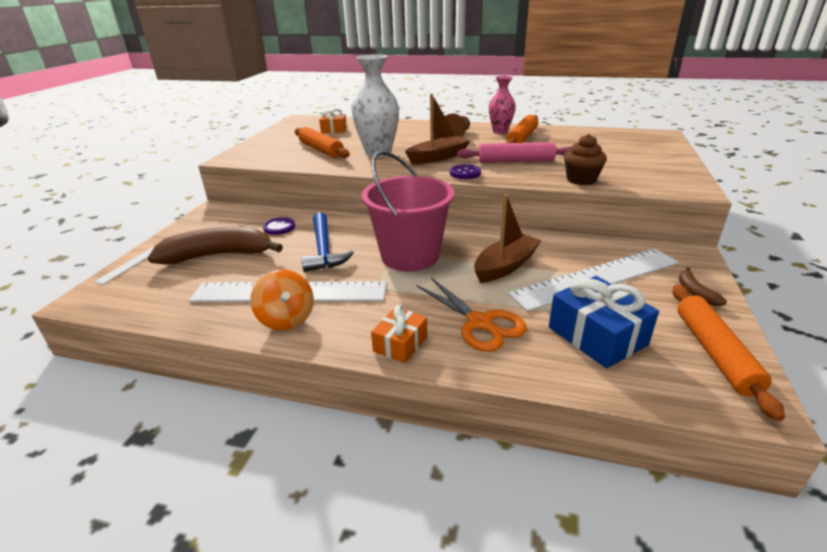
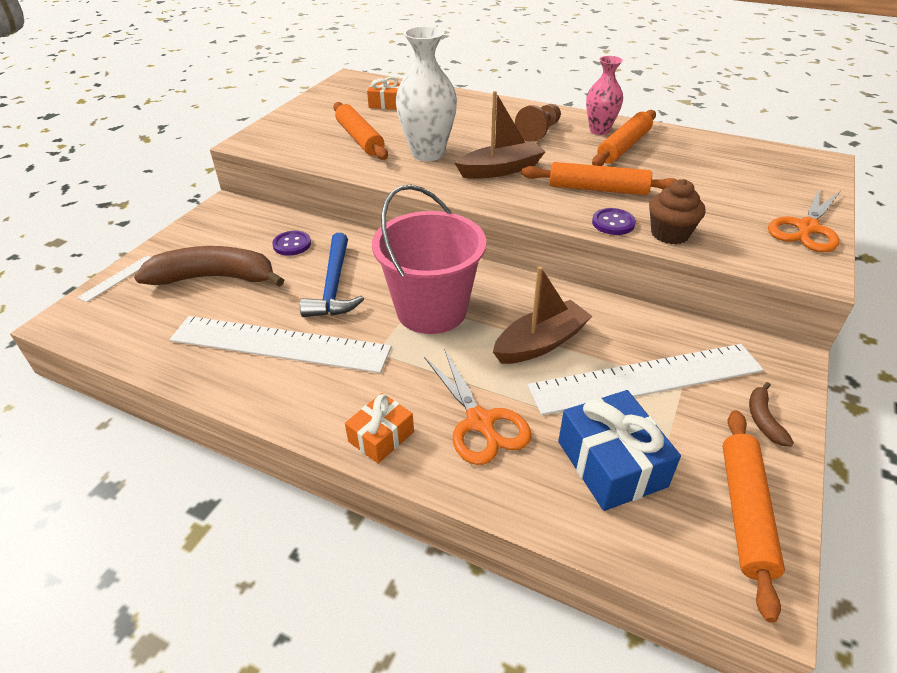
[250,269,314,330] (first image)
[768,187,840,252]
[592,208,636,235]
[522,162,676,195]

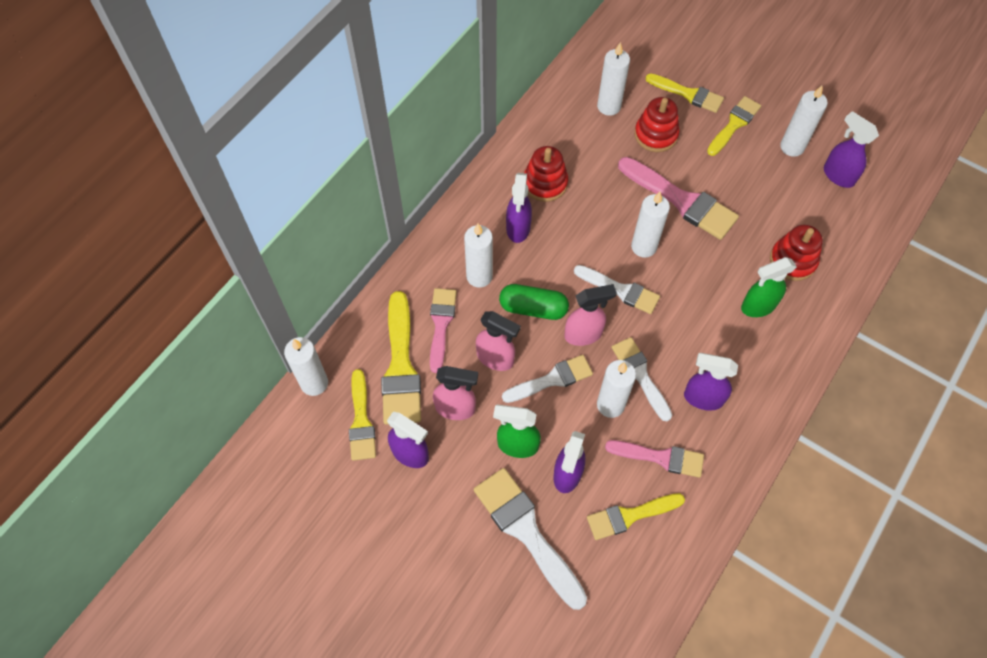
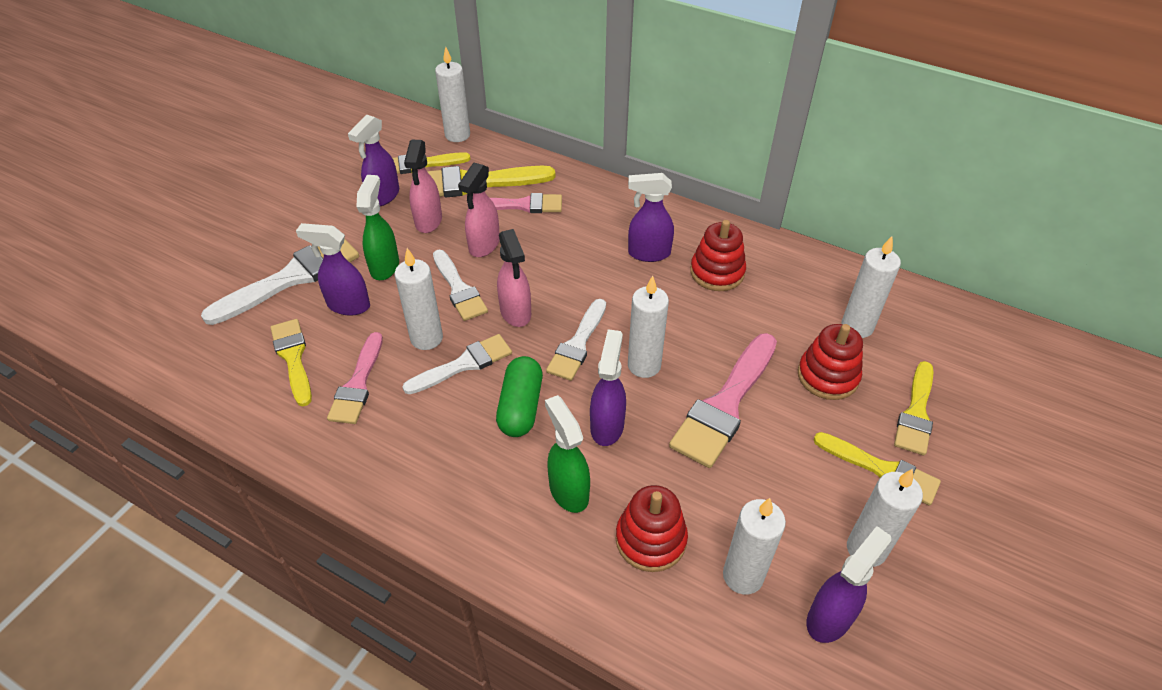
[723,498,786,595]
[496,356,543,437]
[590,329,626,446]

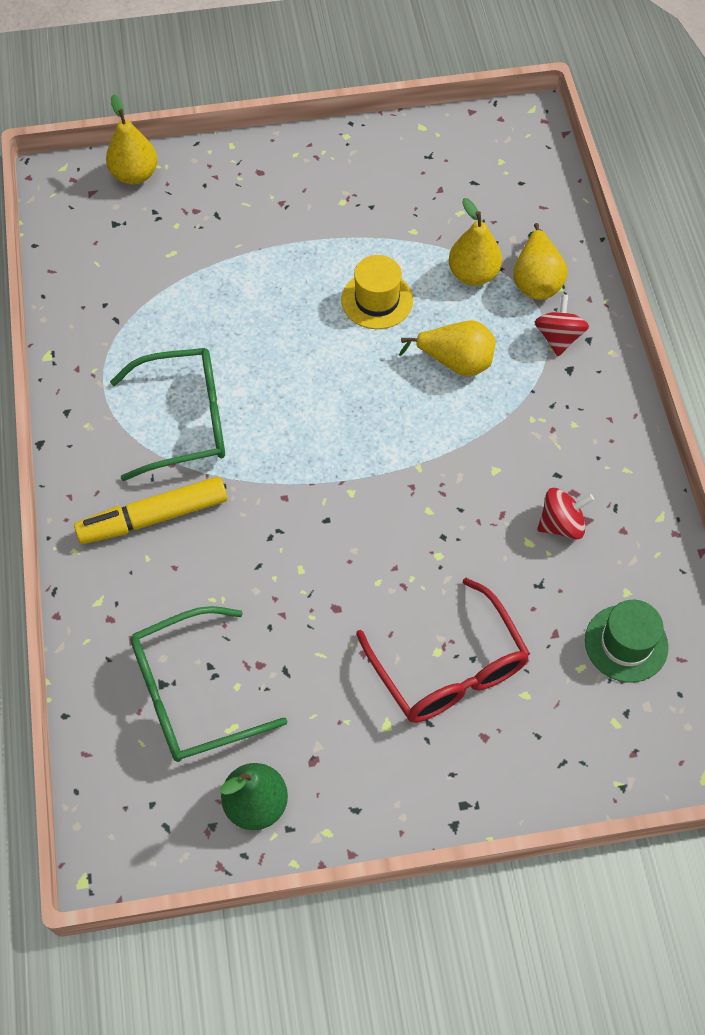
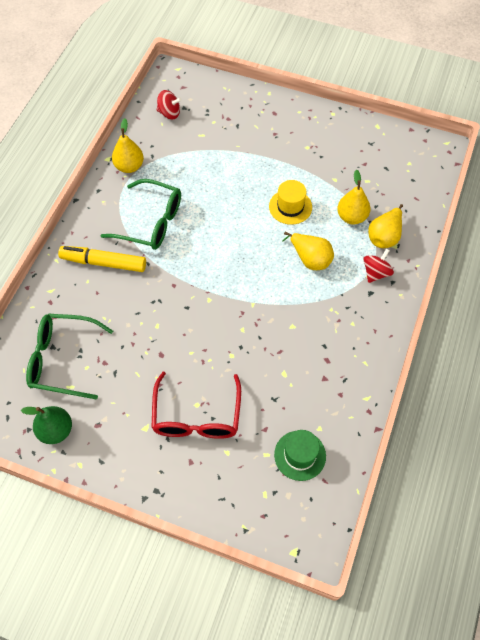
[112,118,144,173]
[157,90,182,119]

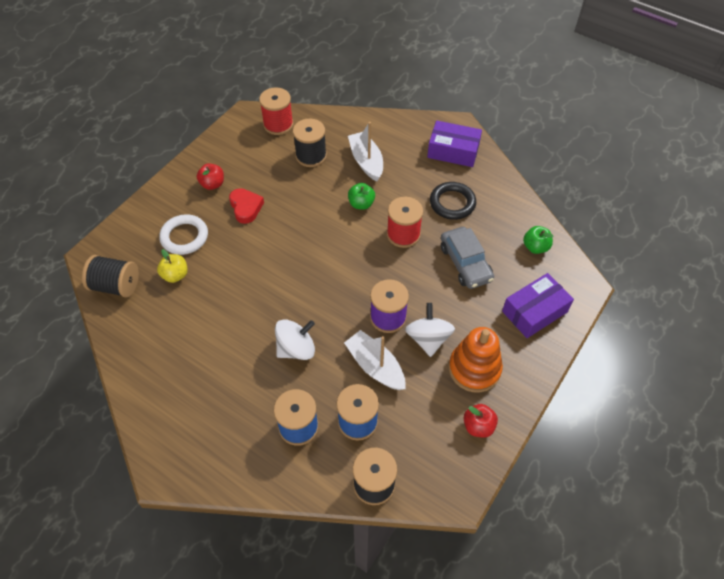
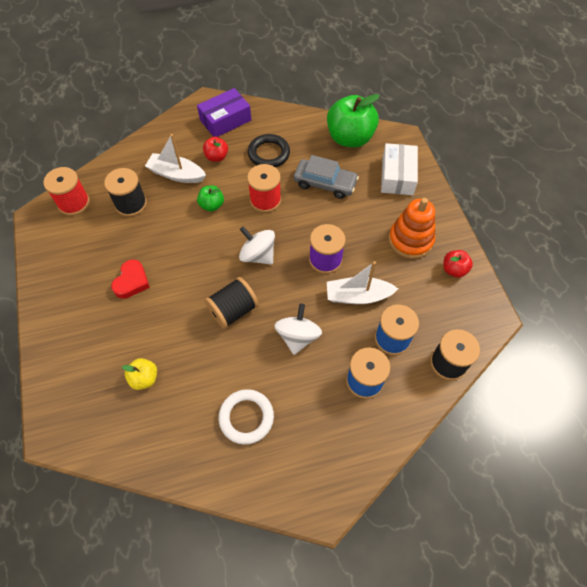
[204,277,259,329]
[219,389,274,444]
[203,137,228,162]
[239,226,275,265]
[381,143,418,195]
[111,259,150,299]
[327,94,380,147]

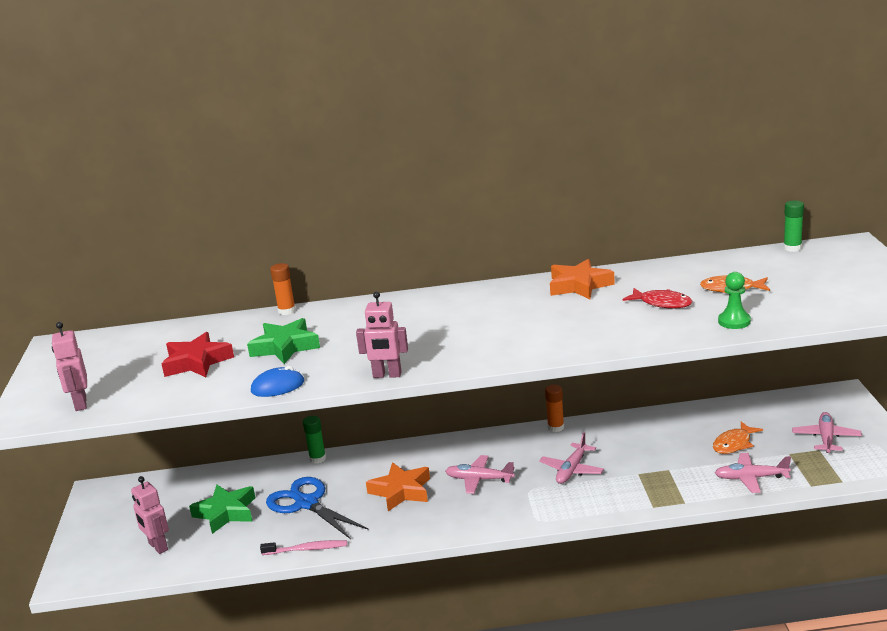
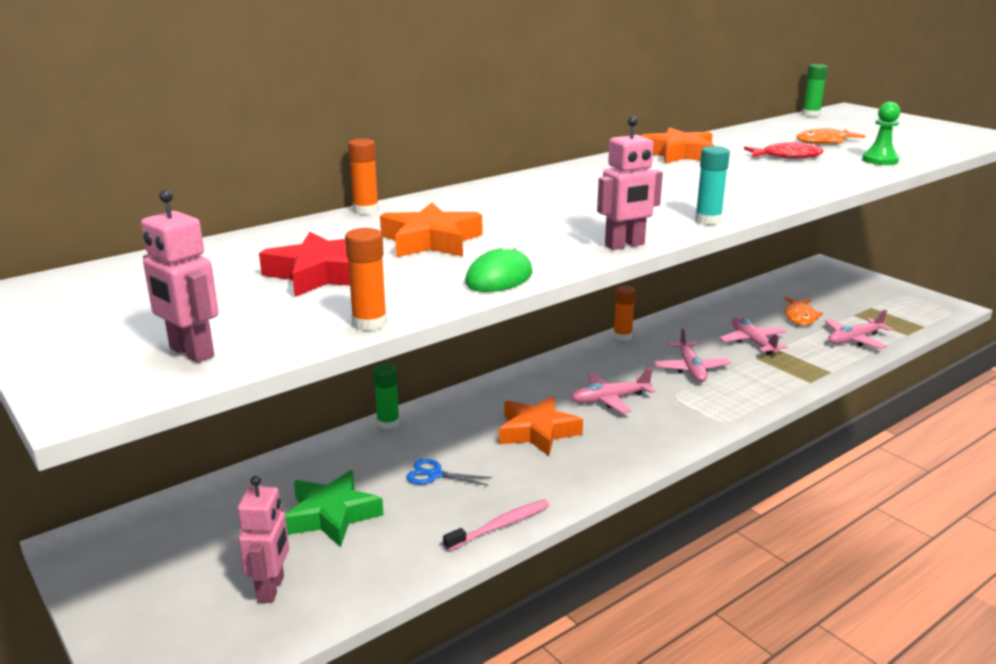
[345,228,387,331]
[695,146,730,225]
[719,317,788,355]
[380,203,482,257]
[465,244,533,292]
[237,476,289,603]
[406,459,492,486]

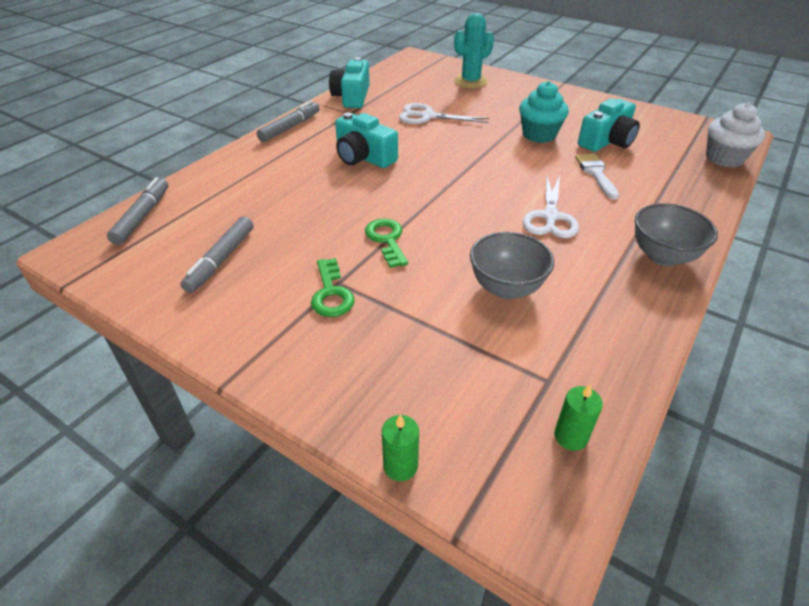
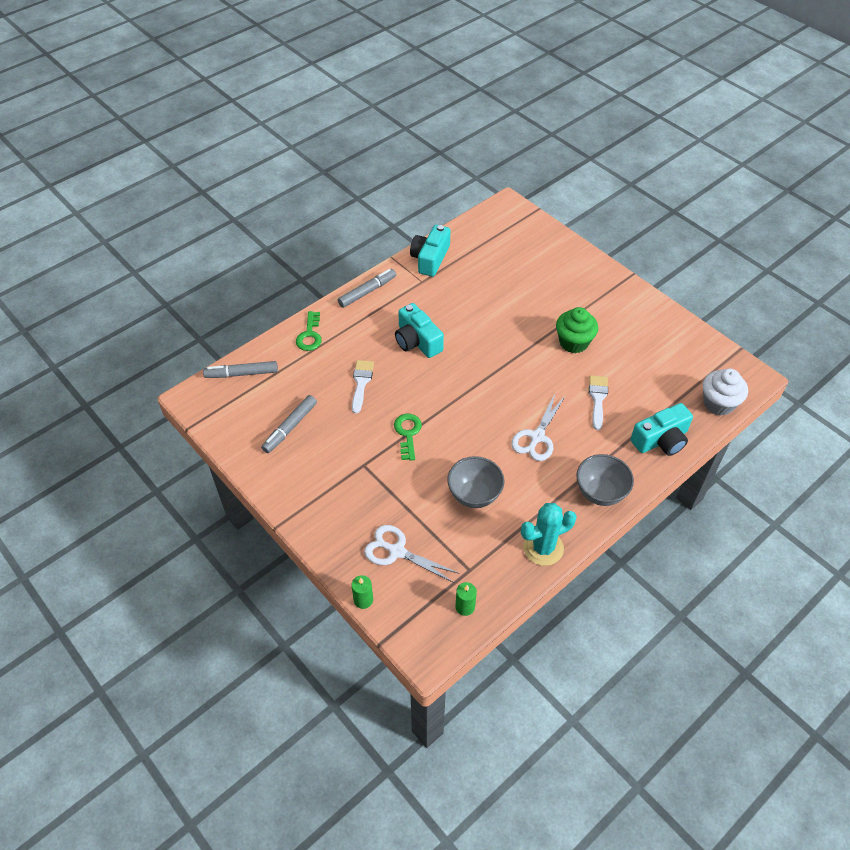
[352,360,374,413]
[296,311,322,351]
[364,525,460,583]
[521,503,576,566]
[631,403,693,456]
[556,307,598,353]
[203,361,278,378]

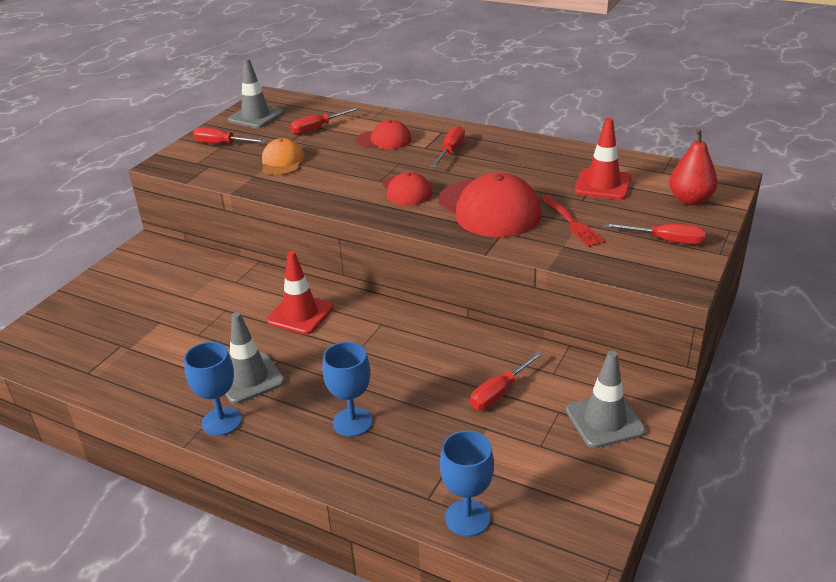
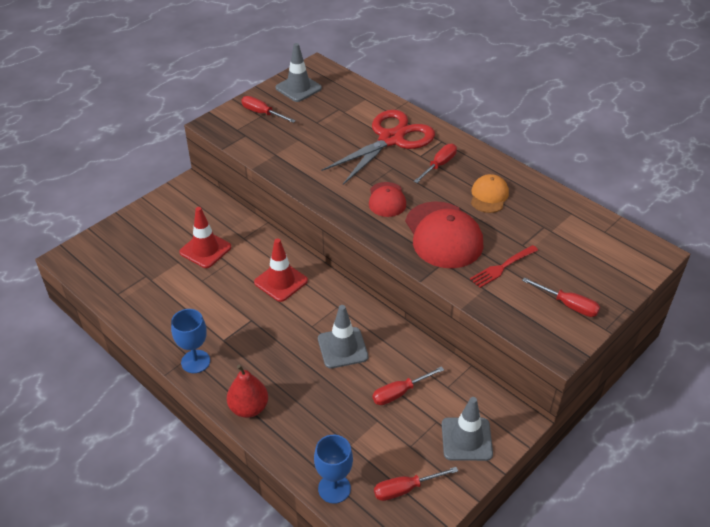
[322,342,372,437] (first image)
[318,305,368,368]
[471,174,509,213]
[374,467,458,501]
[179,207,231,268]
[227,365,268,418]
[322,110,435,185]
[470,245,538,288]

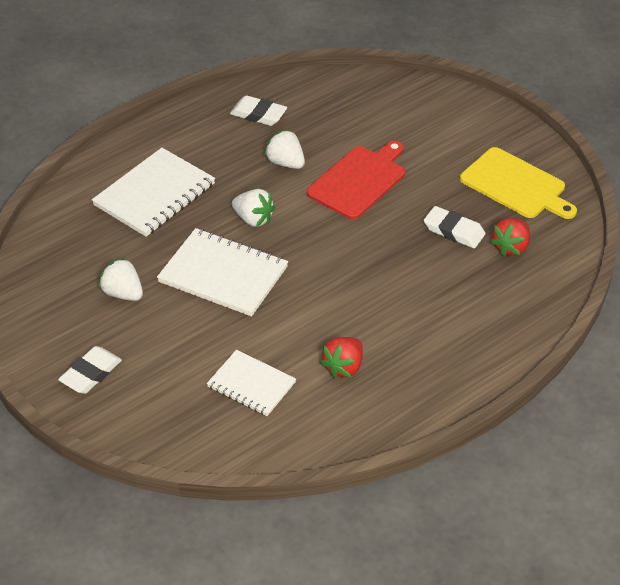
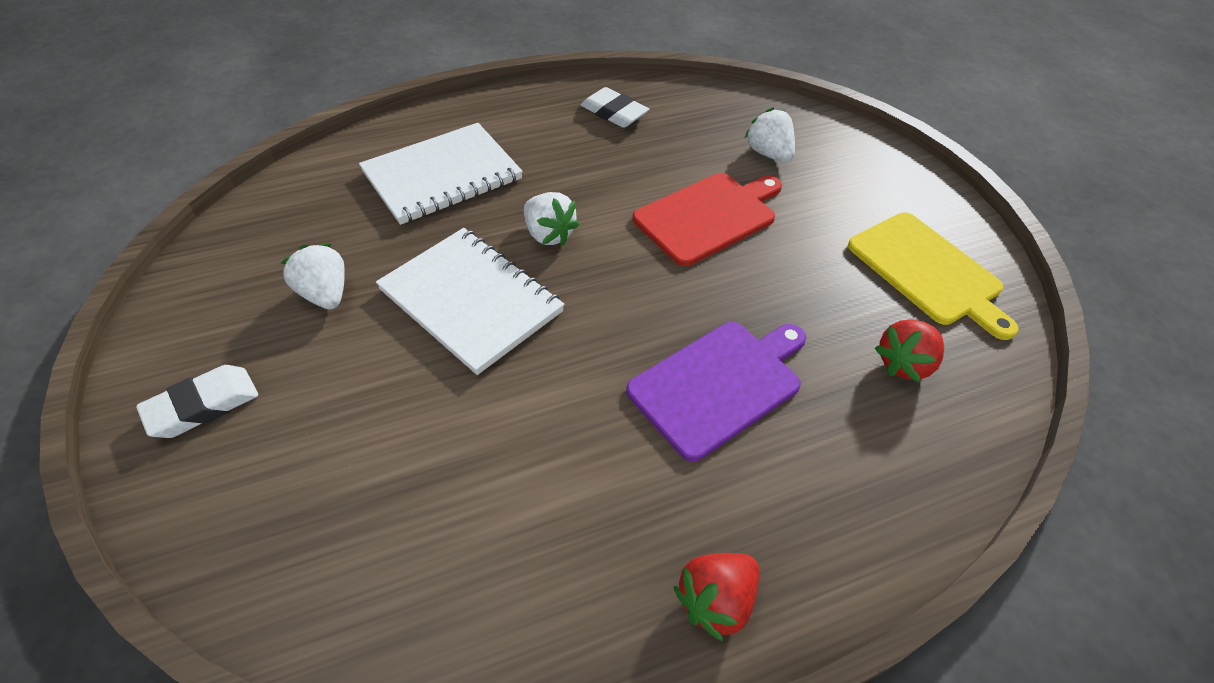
[207,350,296,416] (first image)
[424,206,485,248] (first image)
[626,322,806,462]
[744,107,795,162]
[674,553,759,642]

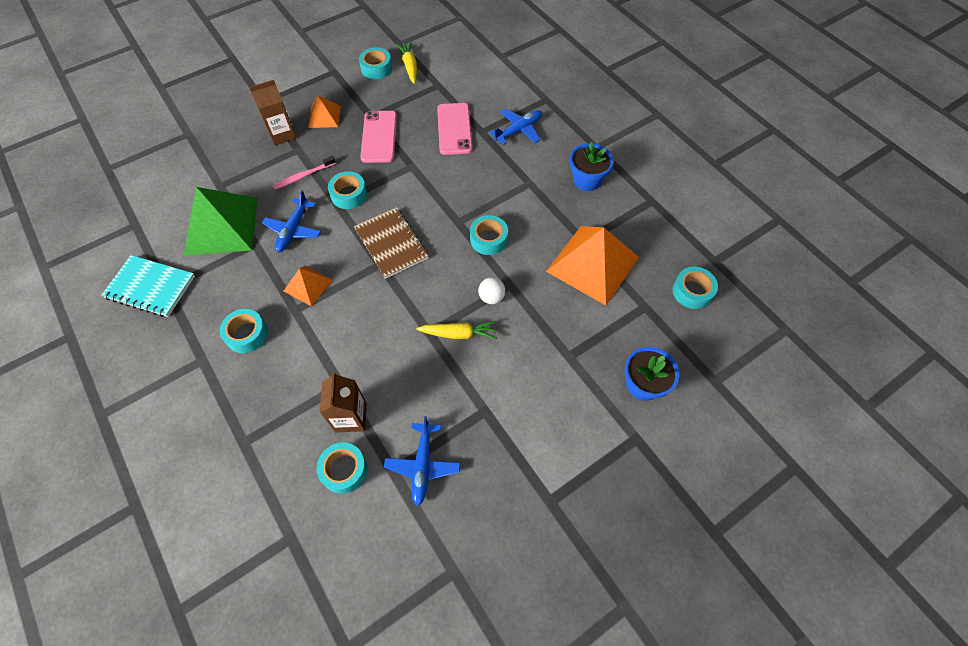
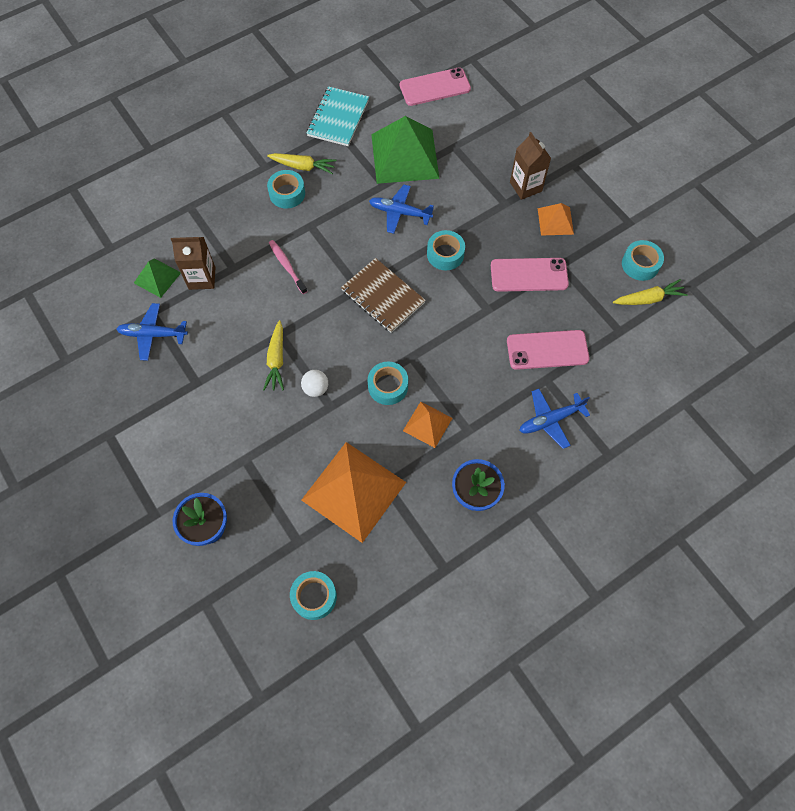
[267,153,336,174]
[400,68,471,106]
[269,240,307,294]
[403,401,452,448]
[134,258,181,298]
[341,258,426,333]
[519,389,590,449]

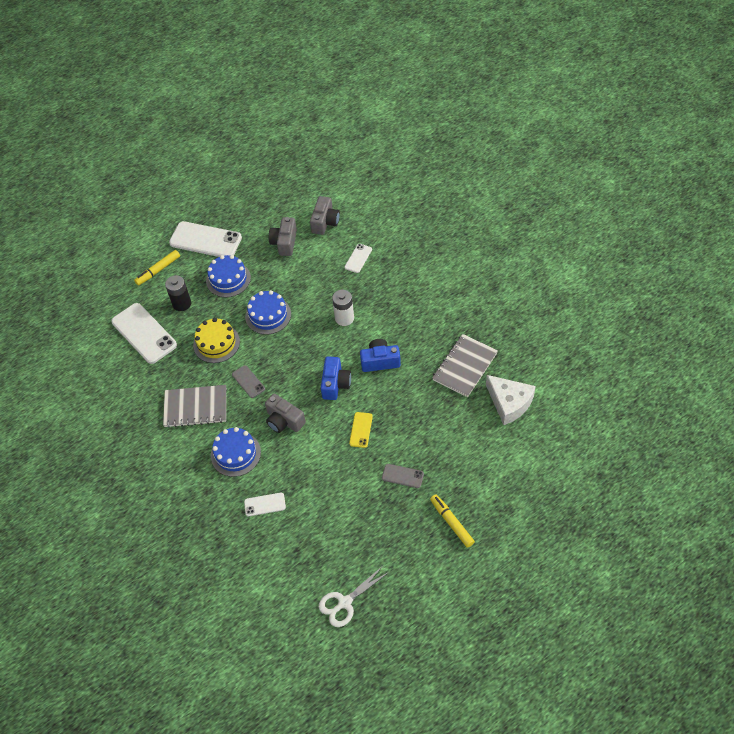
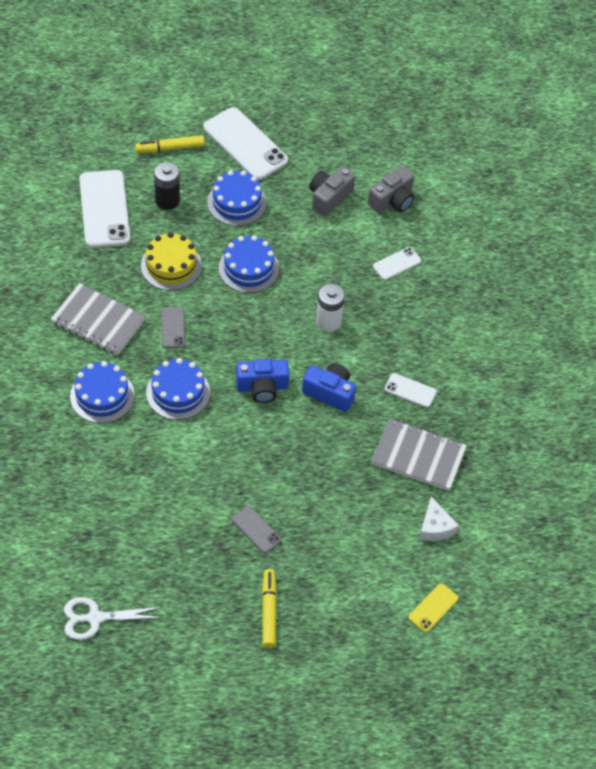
[385,373,437,408]
[409,584,459,632]
[146,358,210,420]
[236,359,289,403]
[371,418,467,491]
[419,497,459,541]

